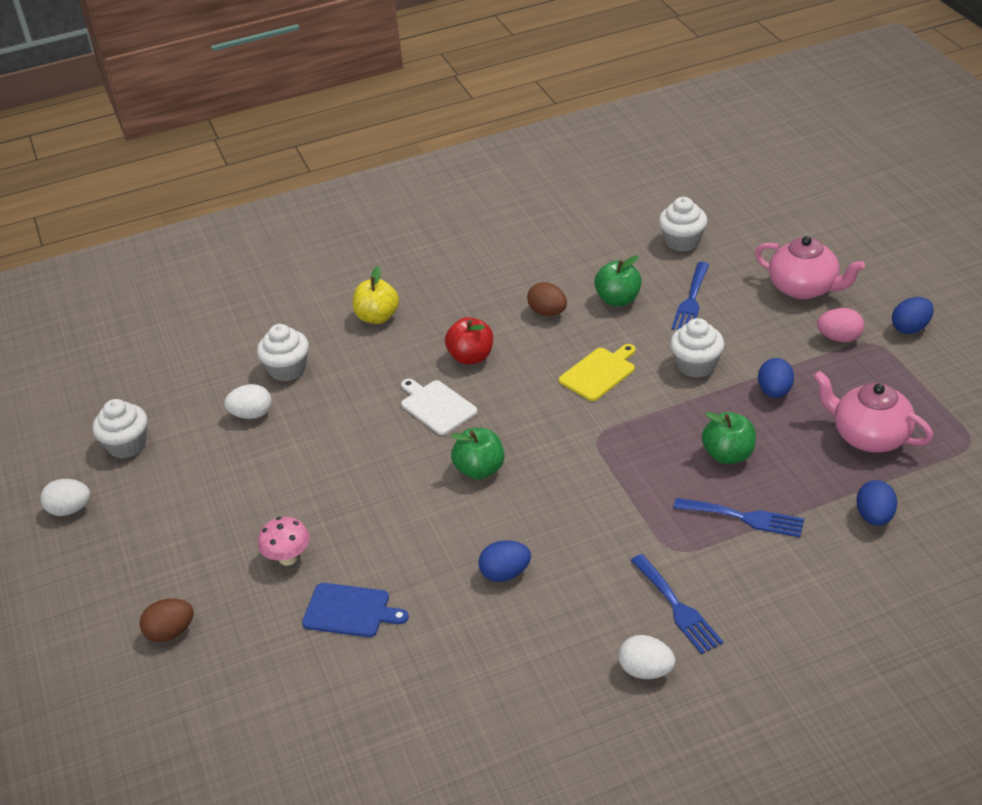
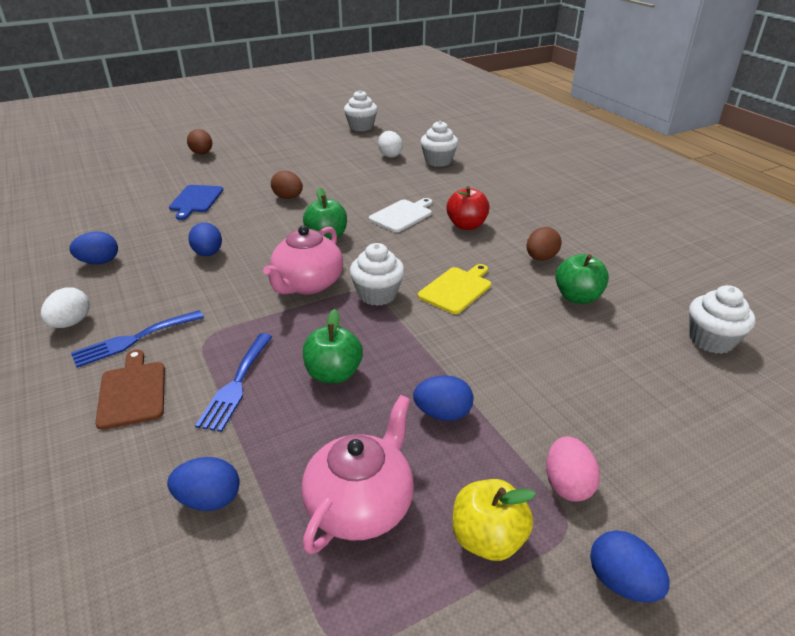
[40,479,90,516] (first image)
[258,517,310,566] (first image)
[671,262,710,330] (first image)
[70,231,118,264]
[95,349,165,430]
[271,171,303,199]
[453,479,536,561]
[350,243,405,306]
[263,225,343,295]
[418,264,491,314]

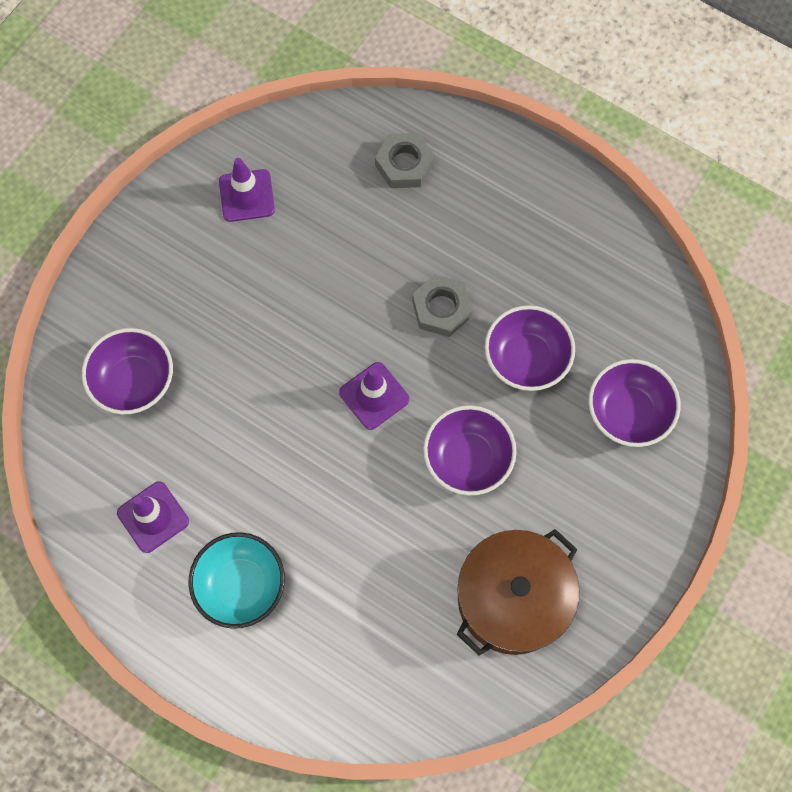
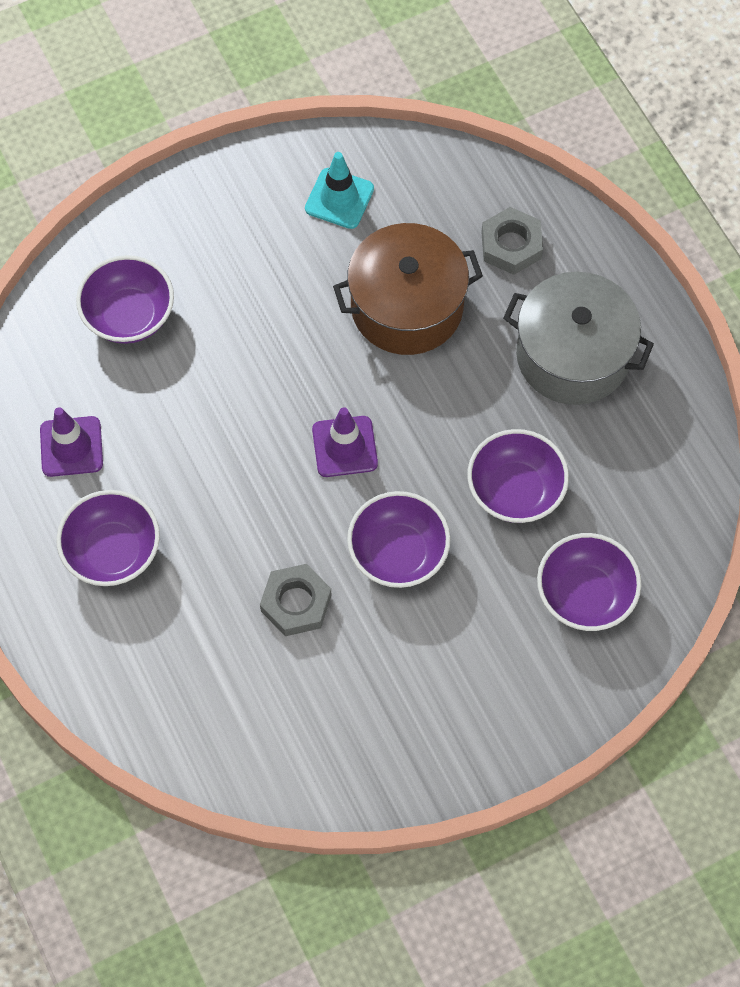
[503,272,654,405]
[260,564,332,636]
[333,223,483,355]
[56,490,160,586]
[305,152,374,229]

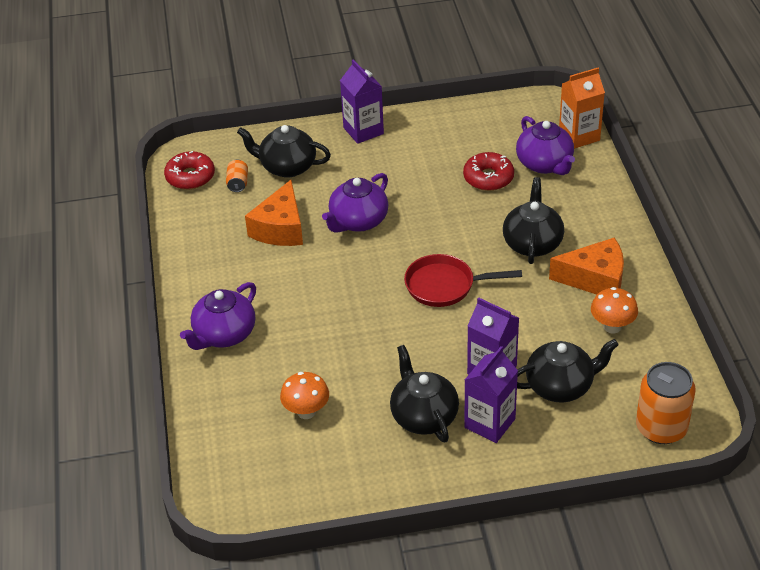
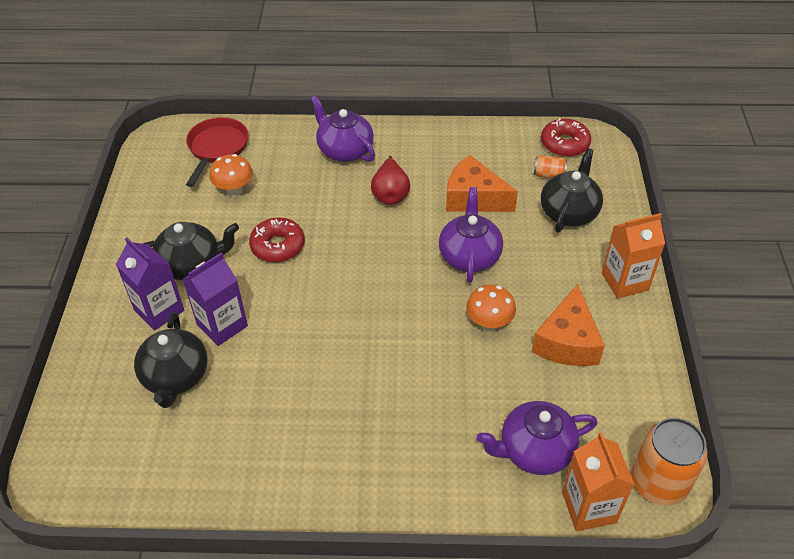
[503,177,564,264] (first image)
[371,156,410,205]
[186,117,248,187]
[249,218,305,263]
[532,284,605,366]
[466,285,516,332]
[631,418,708,506]
[602,213,665,299]
[439,187,503,283]

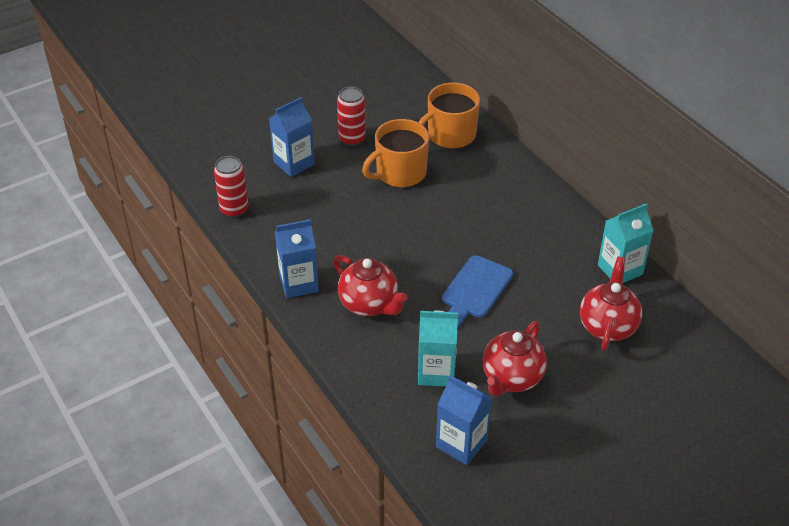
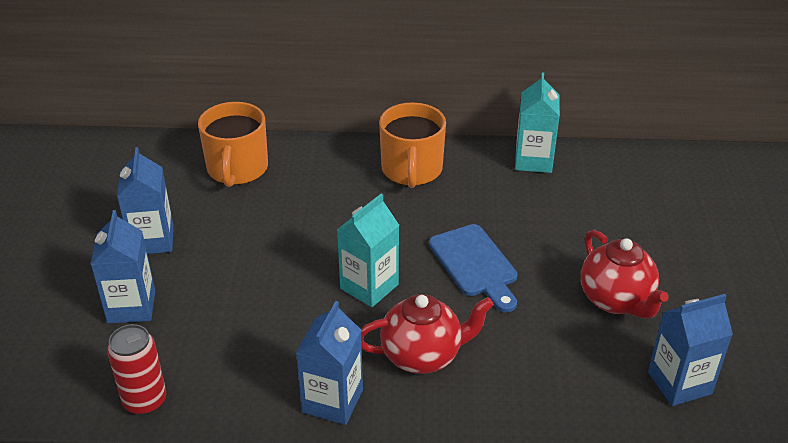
[580,257,642,350] (first image)
[379,102,446,188]
[337,194,399,307]
[117,147,174,254]

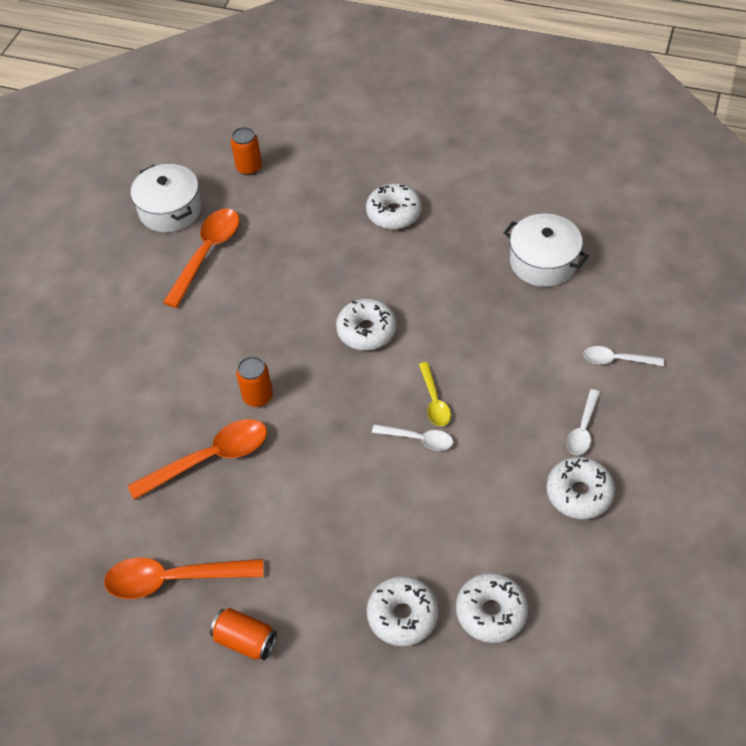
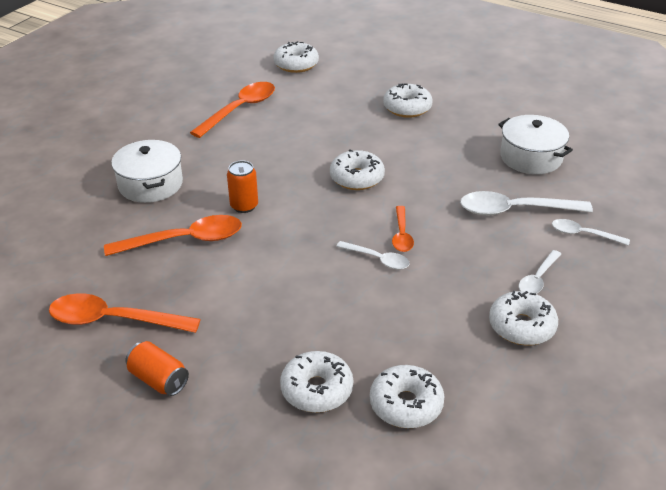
[460,191,593,215]
[111,140,183,203]
[273,41,319,73]
[392,206,414,252]

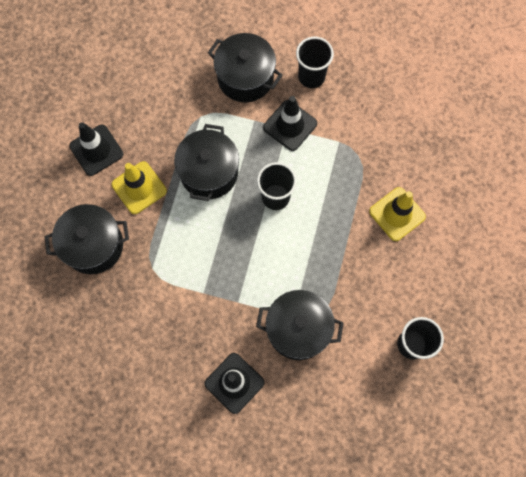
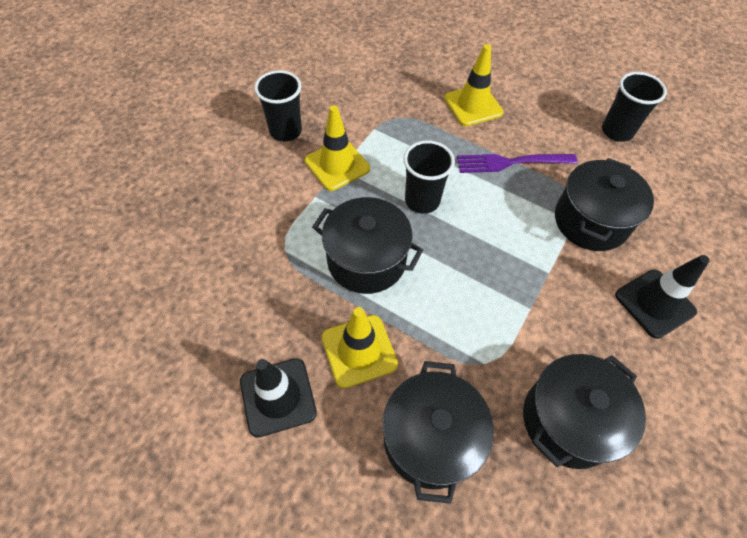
[457,154,578,173]
[523,354,646,469]
[305,105,370,191]

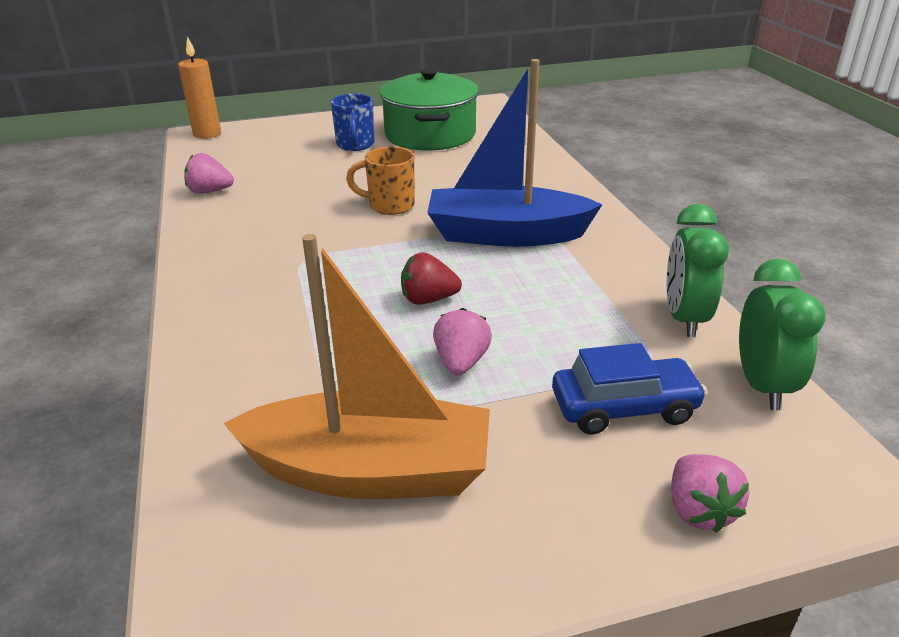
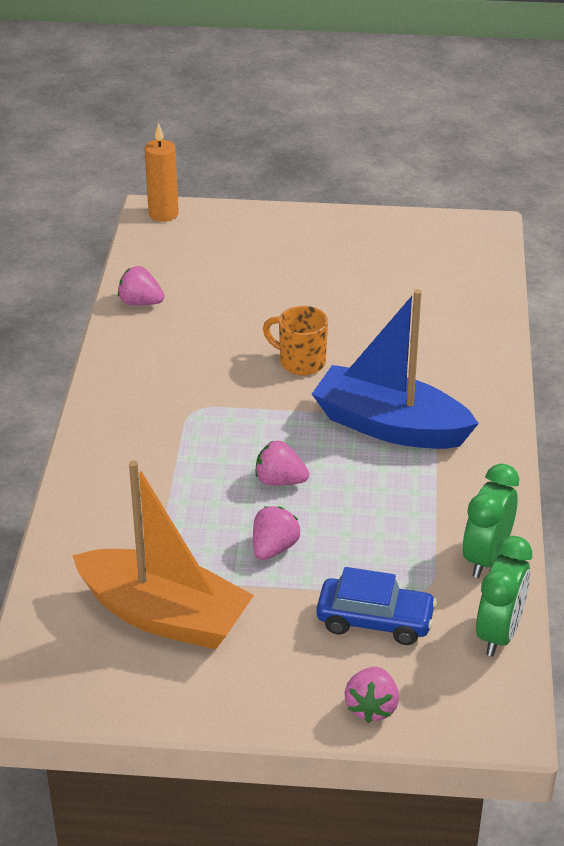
[331,93,375,151] (first image)
[379,68,479,150] (first image)
[255,441,309,486]

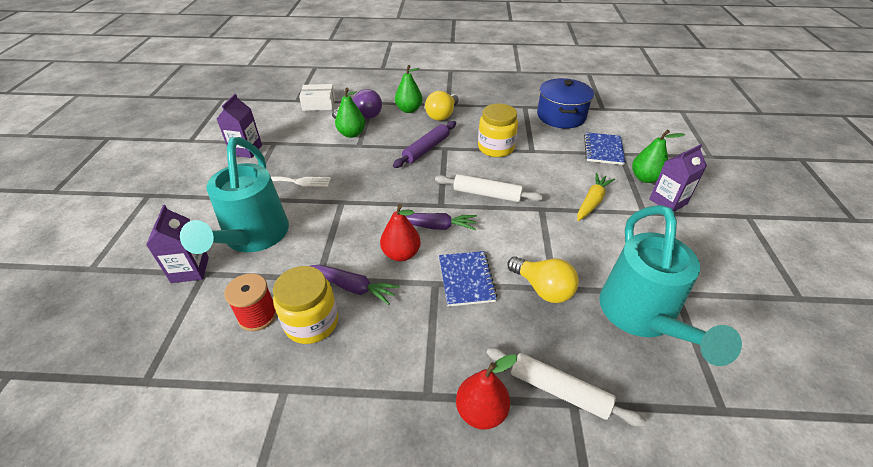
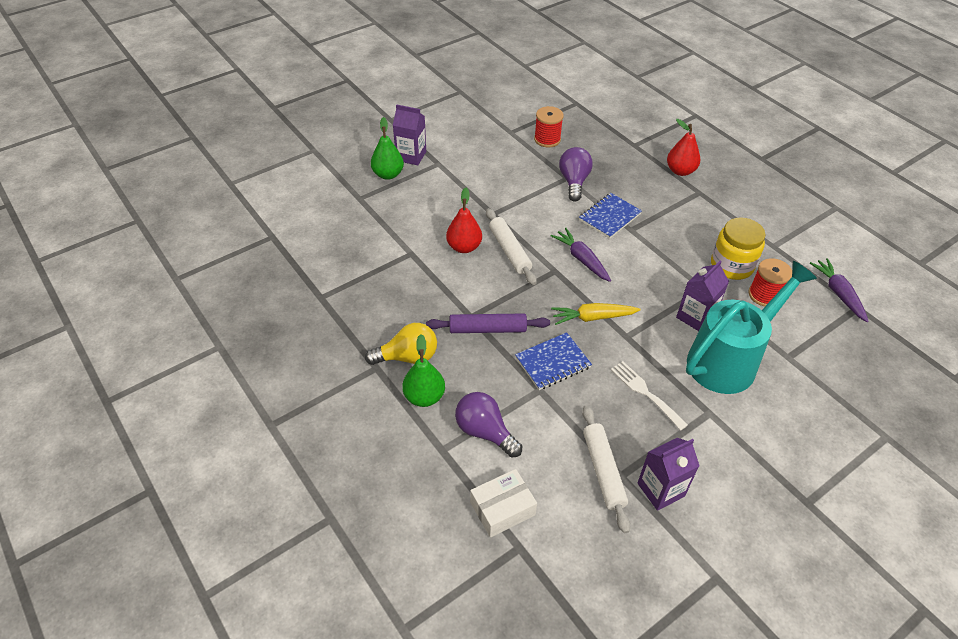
[335,88,365,138] (first image)
[478,104,518,157] (first image)
[537,78,594,128] (first image)
[676,261,729,331]
[810,258,869,322]
[446,188,482,253]
[582,405,630,533]
[551,303,641,325]
[515,332,592,390]
[534,106,564,148]
[559,147,593,202]
[470,469,537,537]

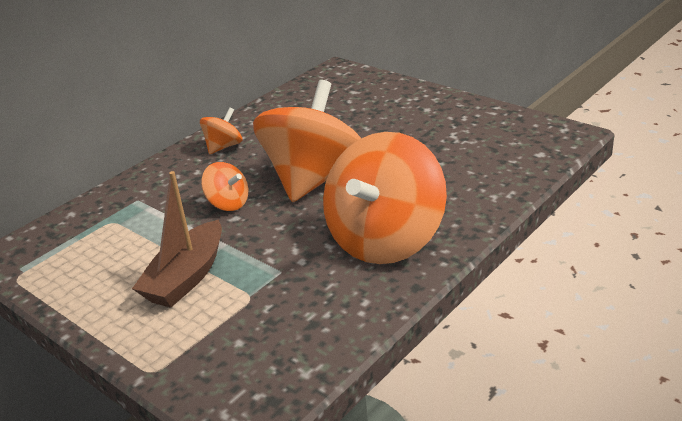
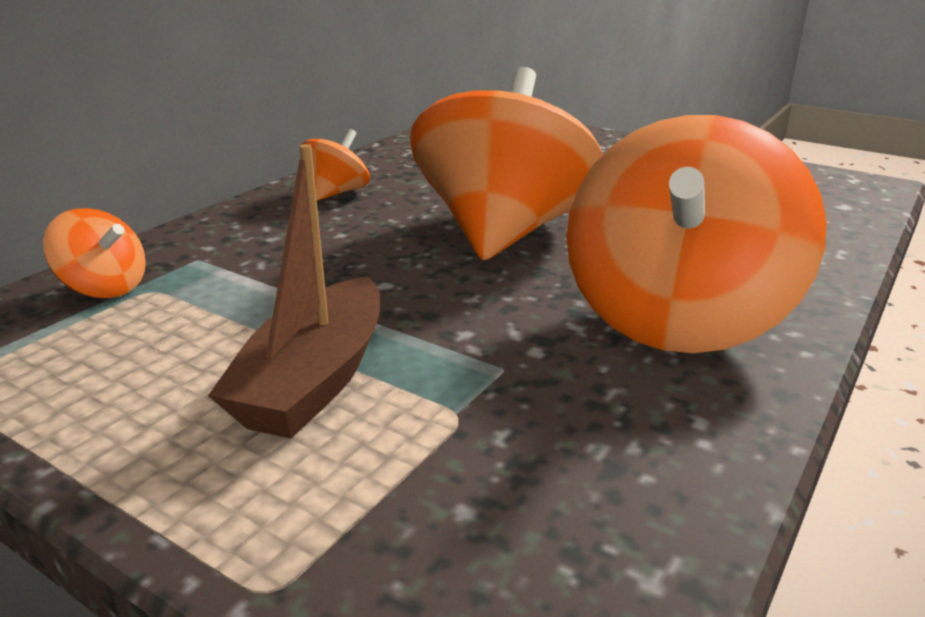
[43,208,146,298]

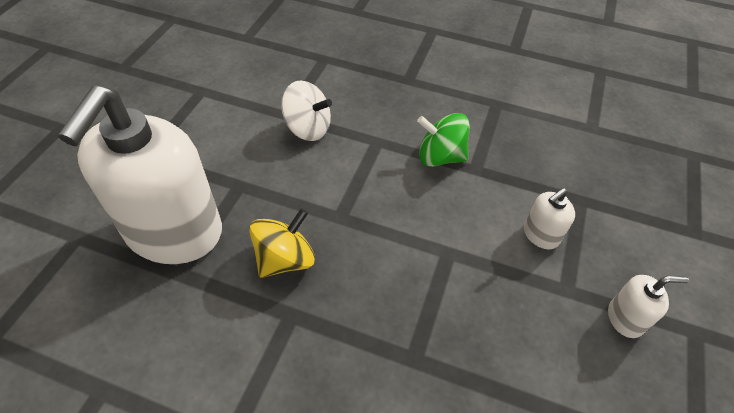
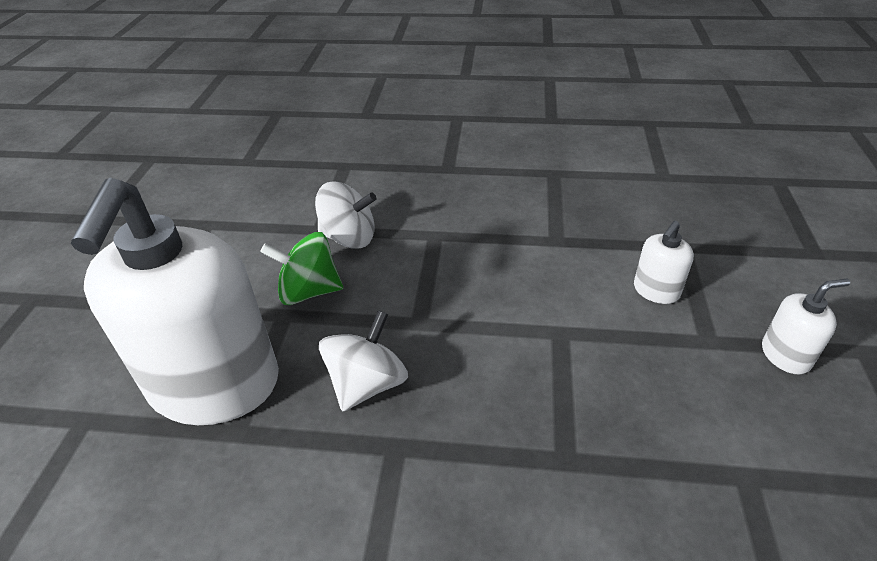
[260,232,343,305]
[319,310,408,412]

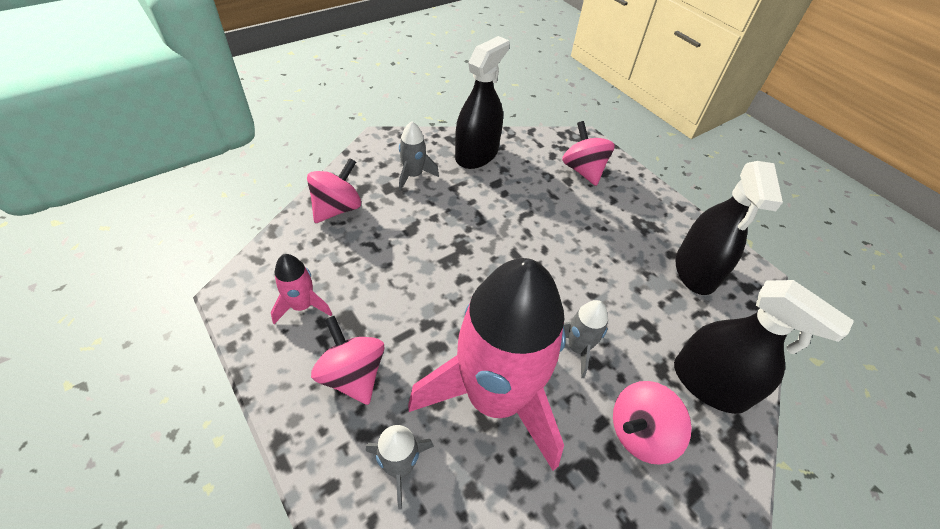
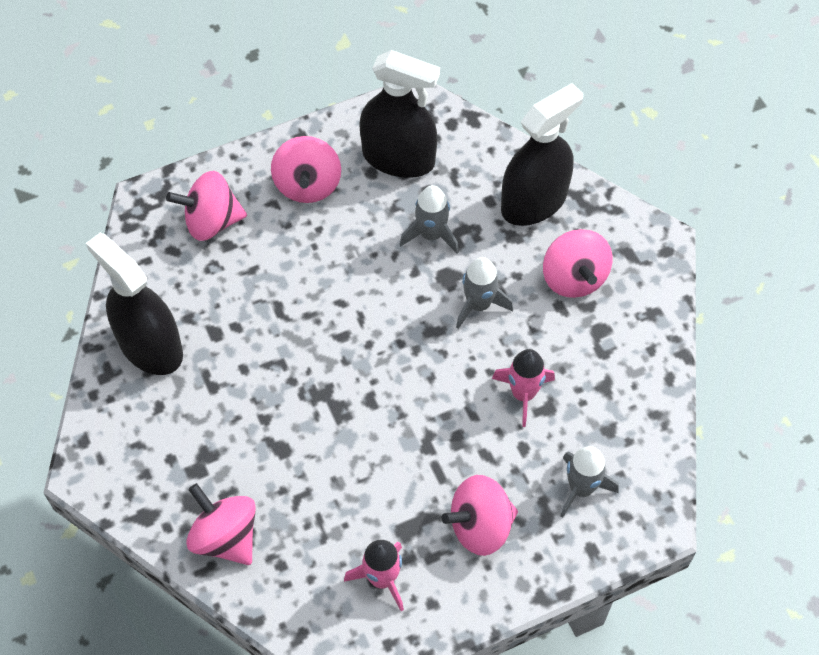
[271,136,341,203]
[400,185,459,254]
[492,349,555,427]

